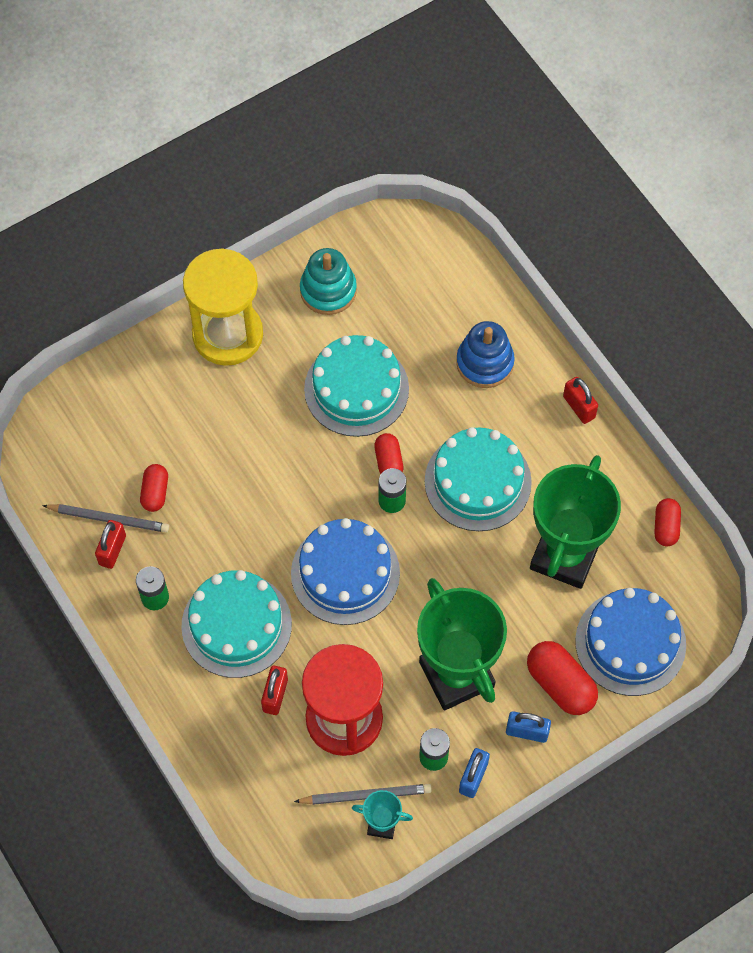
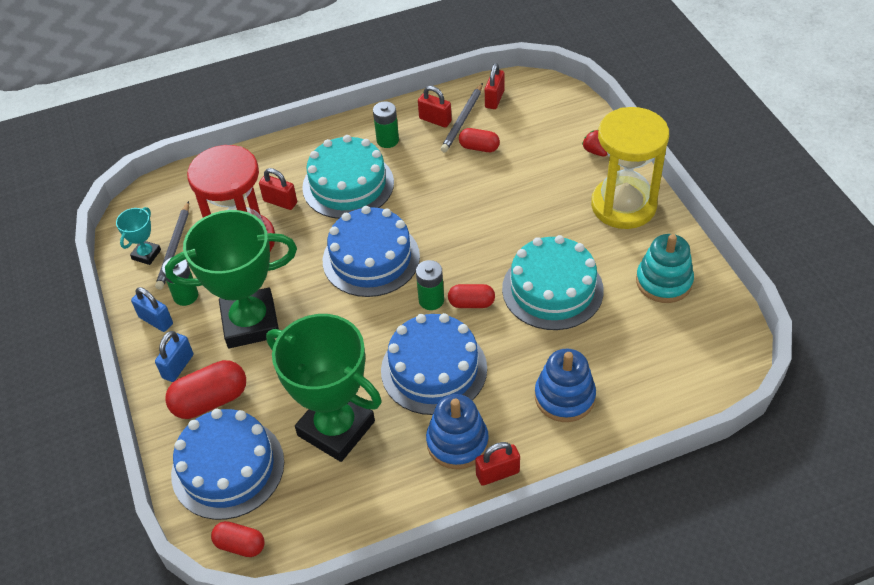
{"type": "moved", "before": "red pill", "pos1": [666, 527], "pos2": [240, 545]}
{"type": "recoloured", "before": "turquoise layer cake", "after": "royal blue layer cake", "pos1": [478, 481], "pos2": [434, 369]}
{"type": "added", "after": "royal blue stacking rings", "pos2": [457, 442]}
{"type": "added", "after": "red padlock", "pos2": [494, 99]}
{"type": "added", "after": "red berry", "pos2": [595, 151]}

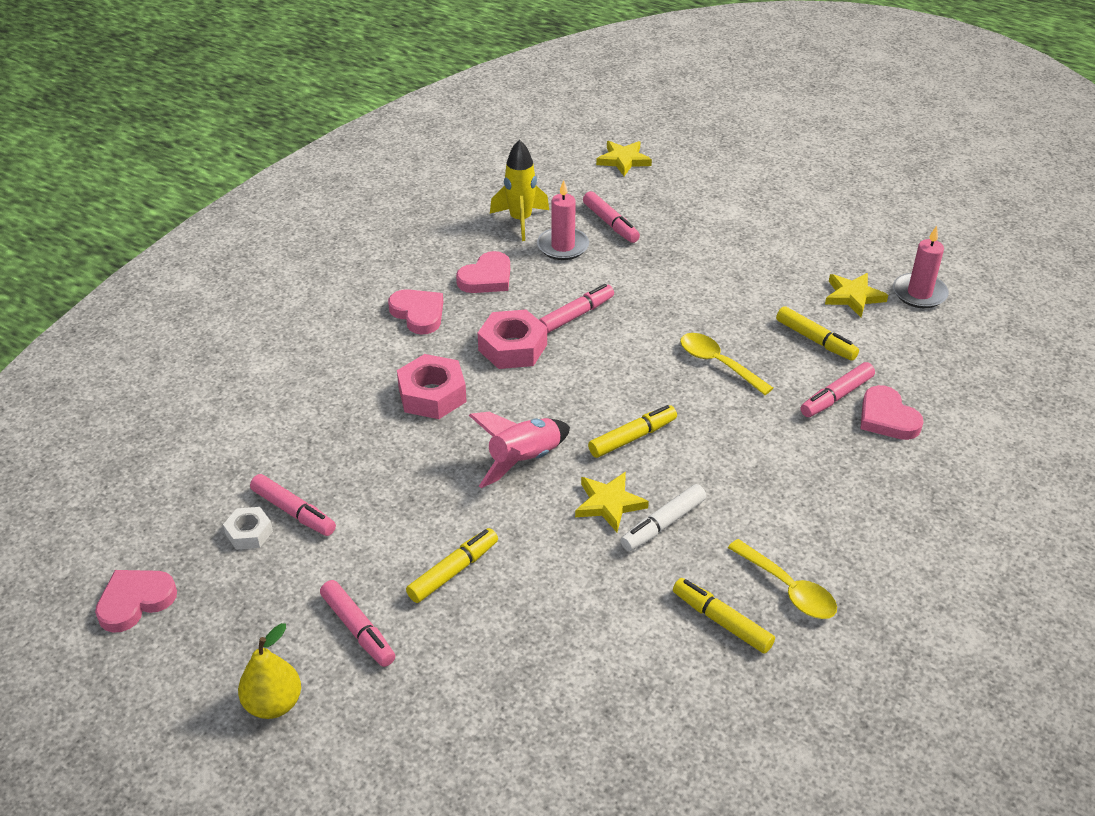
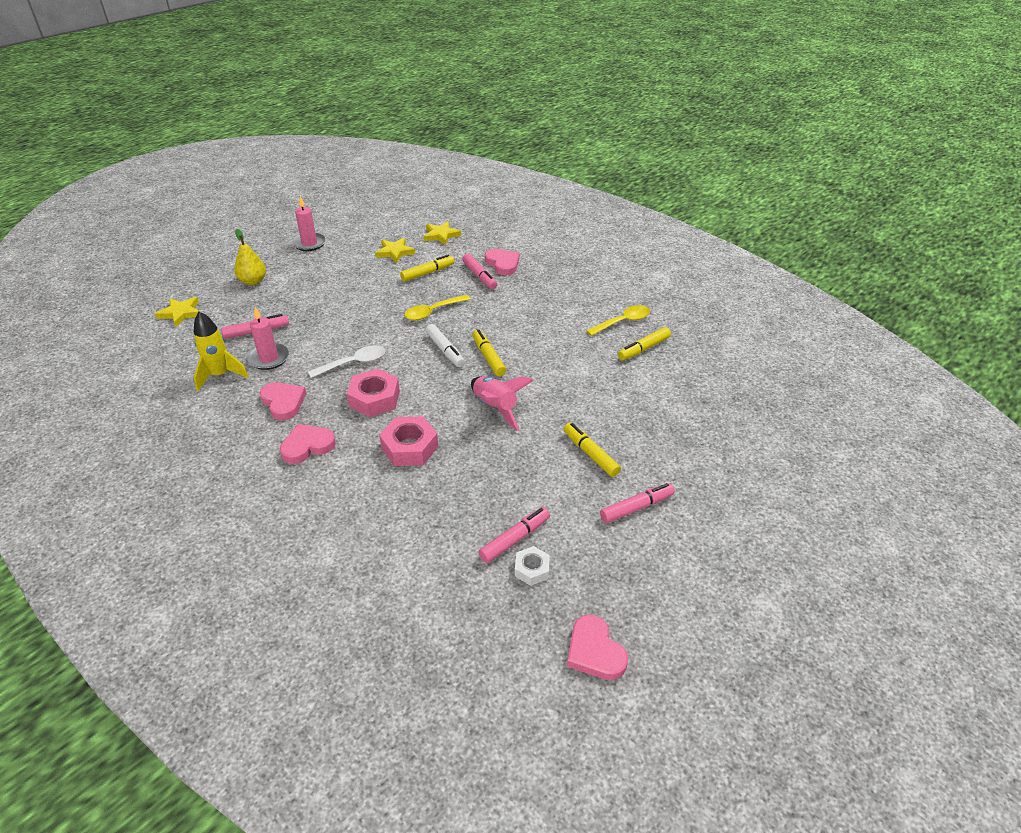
{"type": "moved", "before": "golden pear fruit", "pos1": [273, 704], "pos2": [253, 281]}
{"type": "moved", "before": "rosy pillar candle", "pos1": [919, 293], "pos2": [309, 243]}
{"type": "replaced", "before": "rosy marker pen", "after": "white spoon", "pos1": [576, 315], "pos2": [354, 363]}
{"type": "moved", "before": "golden five-pointed star", "pos1": [609, 503], "pos2": [441, 235]}
{"type": "moved", "before": "white marker pen", "pos1": [662, 524], "pos2": [445, 350]}
{"type": "turned", "before": "rosy heart shape", "pos1": [887, 418], "pos2": [503, 264], "turn": -105}

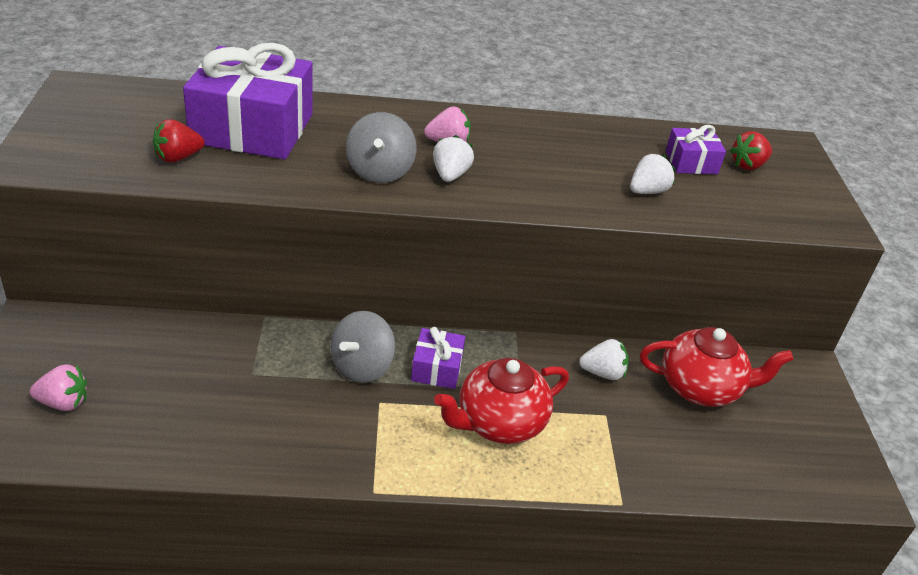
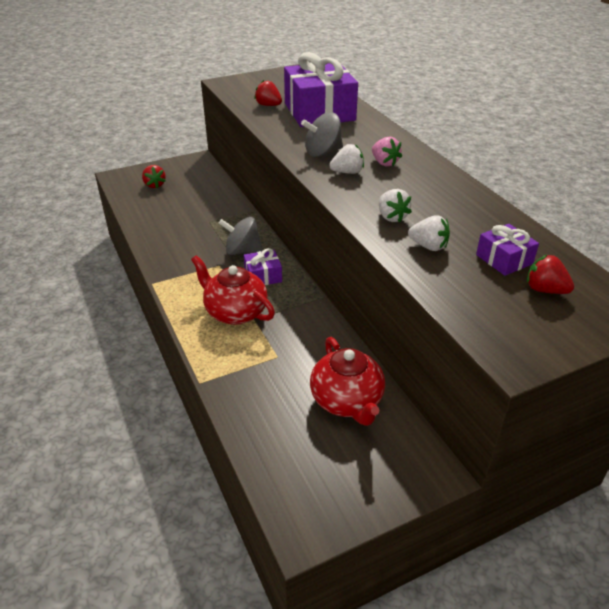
{"type": "recoloured", "before": "rosy berry", "after": "red berry", "pos1": [64, 402], "pos2": [154, 185]}
{"type": "moved", "before": "white berry", "pos1": [603, 373], "pos2": [391, 217]}

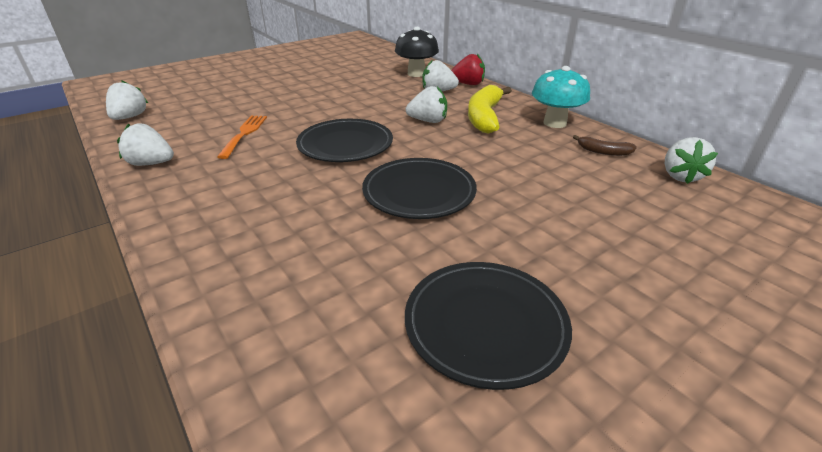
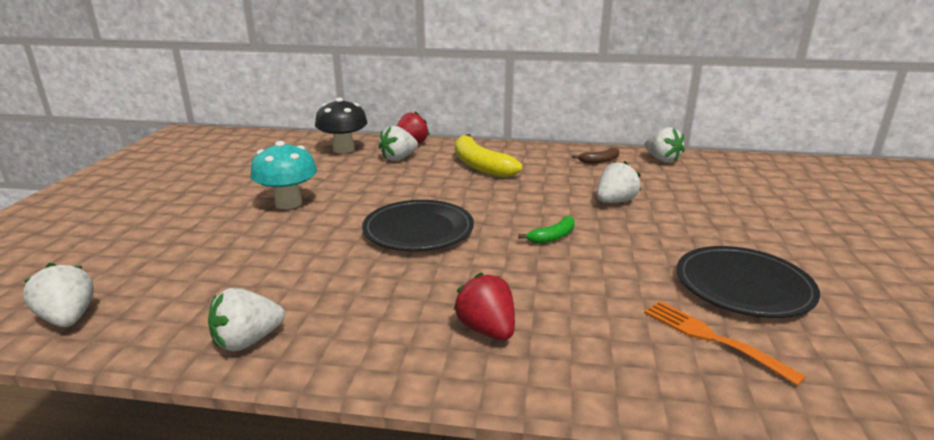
{"type": "moved", "before": "turquoise toadstool", "pos1": [555, 123], "pos2": [288, 203]}
{"type": "added", "after": "red berry", "pos2": [487, 329]}
{"type": "replaced", "before": "ebony plate", "after": "emerald banana", "pos1": [419, 192], "pos2": [553, 237]}
{"type": "moved", "before": "white berry", "pos1": [428, 121], "pos2": [615, 201]}
{"type": "moved", "before": "bright orange fork", "pos1": [244, 134], "pos2": [711, 338]}

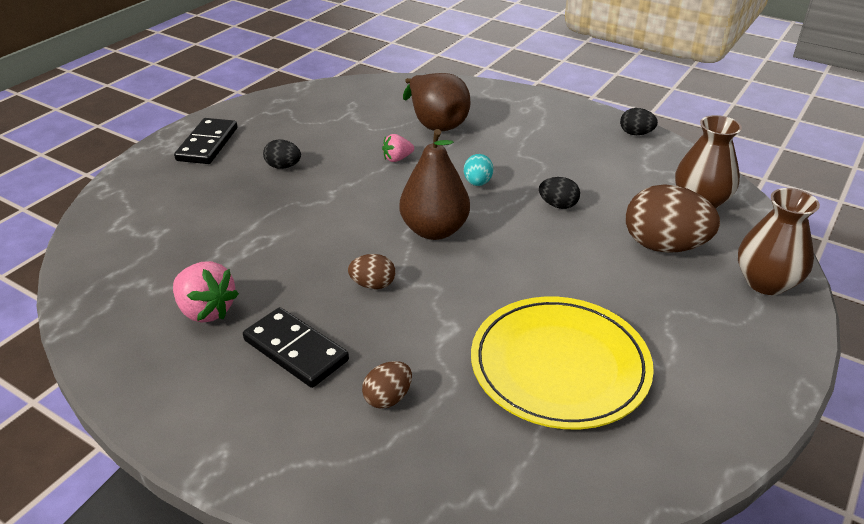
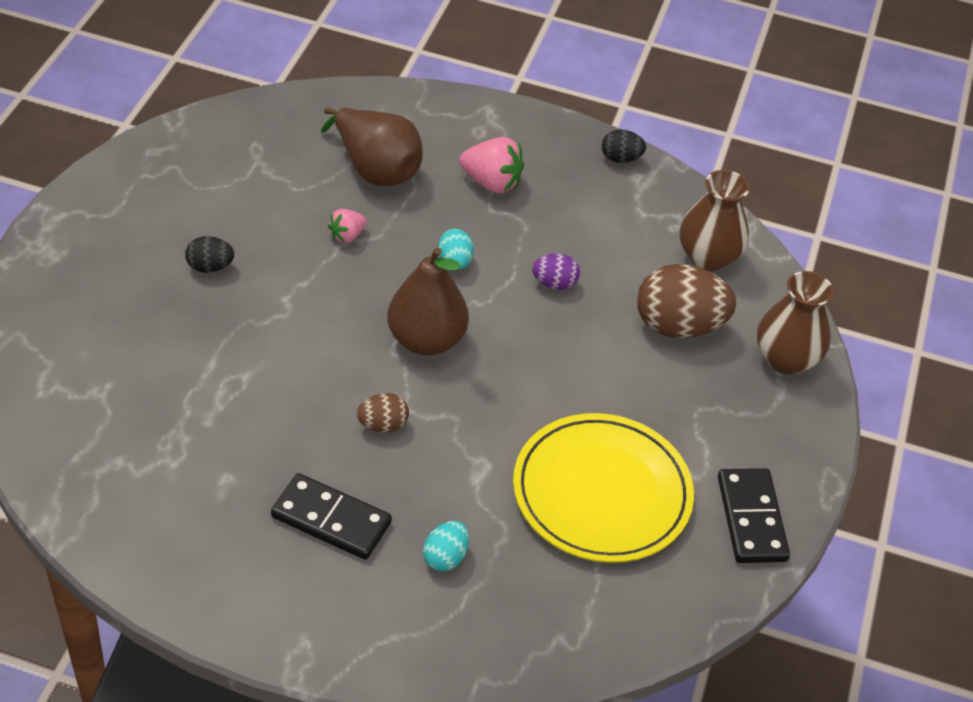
{"type": "recoloured", "before": "dark brown egg", "after": "turquoise egg", "pos1": [388, 398], "pos2": [445, 557]}
{"type": "moved", "before": "rosy berry", "pos1": [206, 310], "pos2": [491, 183]}
{"type": "recoloured", "before": "ebony egg", "after": "violet egg", "pos1": [558, 205], "pos2": [554, 283]}
{"type": "moved", "before": "ebony domino", "pos1": [207, 144], "pos2": [751, 518]}

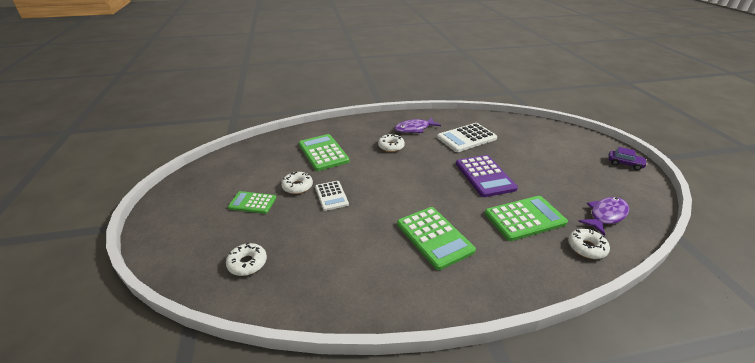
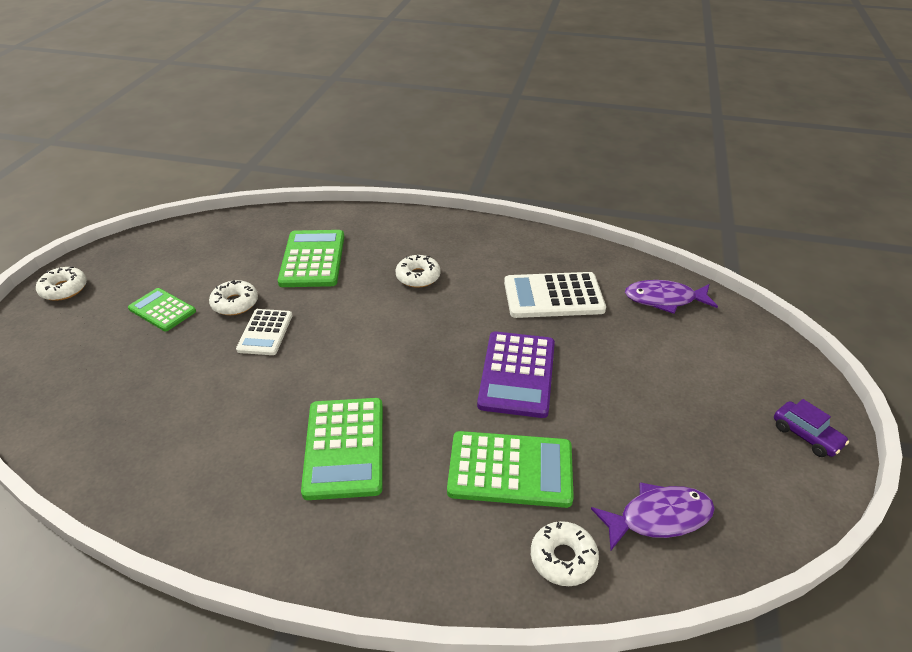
{"type": "moved", "before": "white donut", "pos1": [247, 263], "pos2": [64, 289]}
{"type": "moved", "before": "violet toy fish", "pos1": [414, 129], "pos2": [664, 299]}

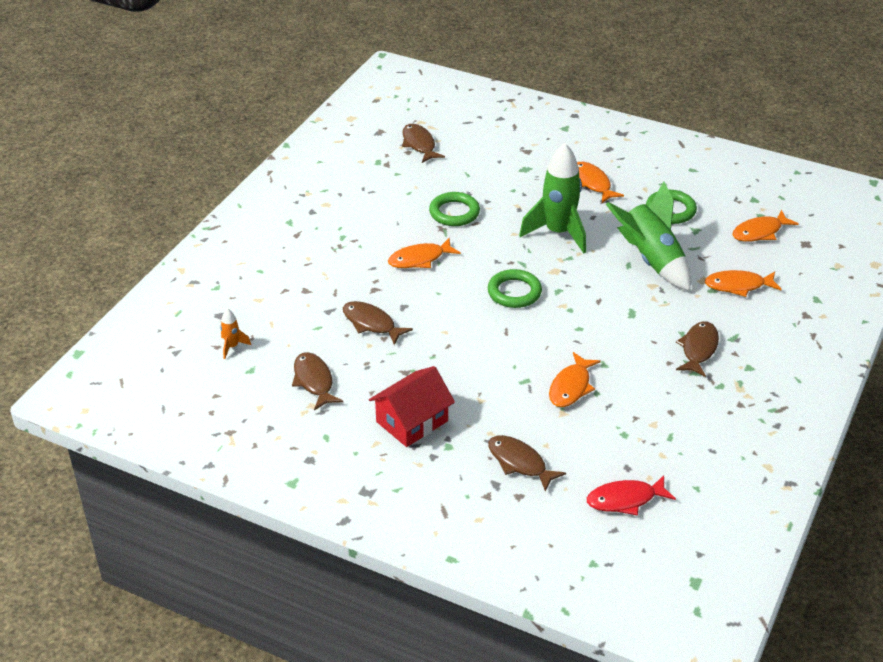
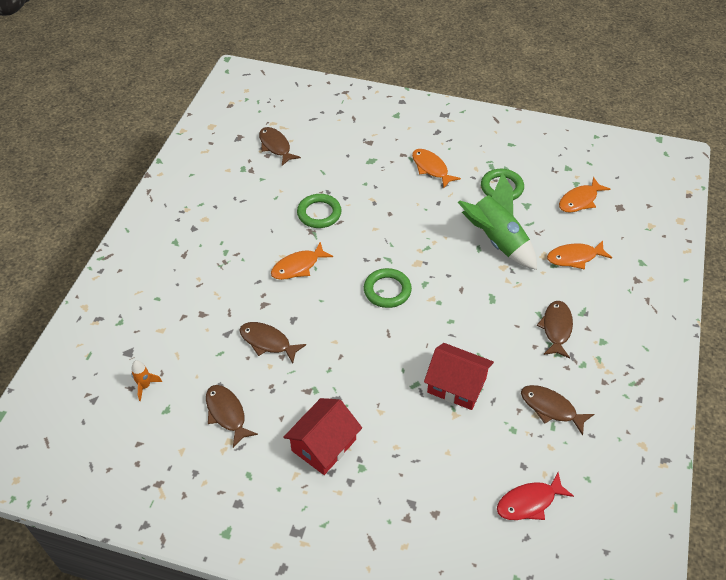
{"type": "replaced", "before": "bright orange toy fish", "after": "red cottage", "pos1": [571, 387], "pos2": [456, 385]}
{"type": "moved", "before": "dark brown toy fish", "pos1": [519, 463], "pos2": [551, 408]}
{"type": "removed", "before": "emerald toy rocket", "pos1": [558, 233]}

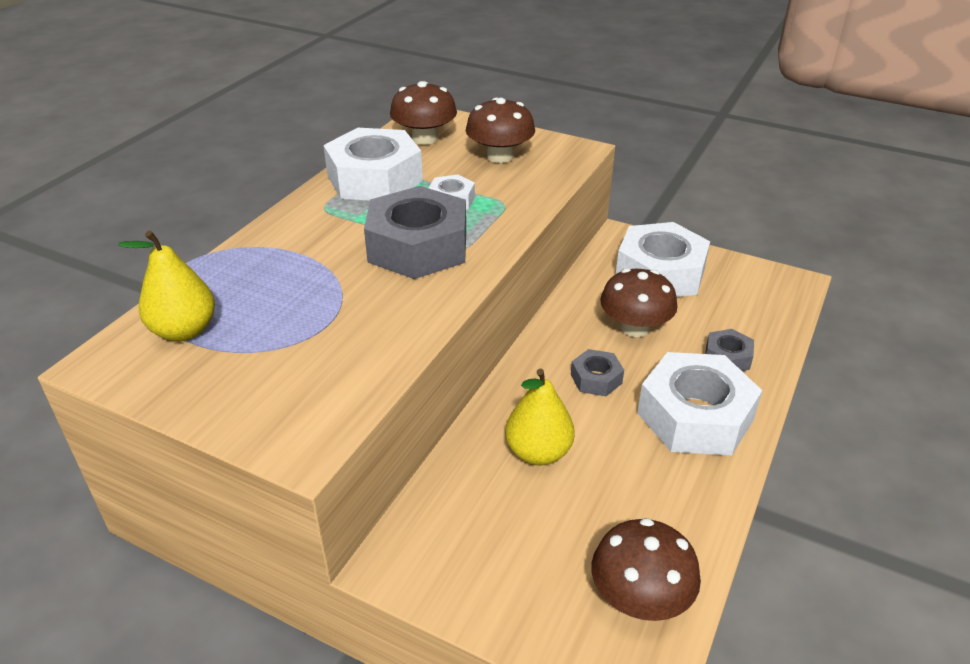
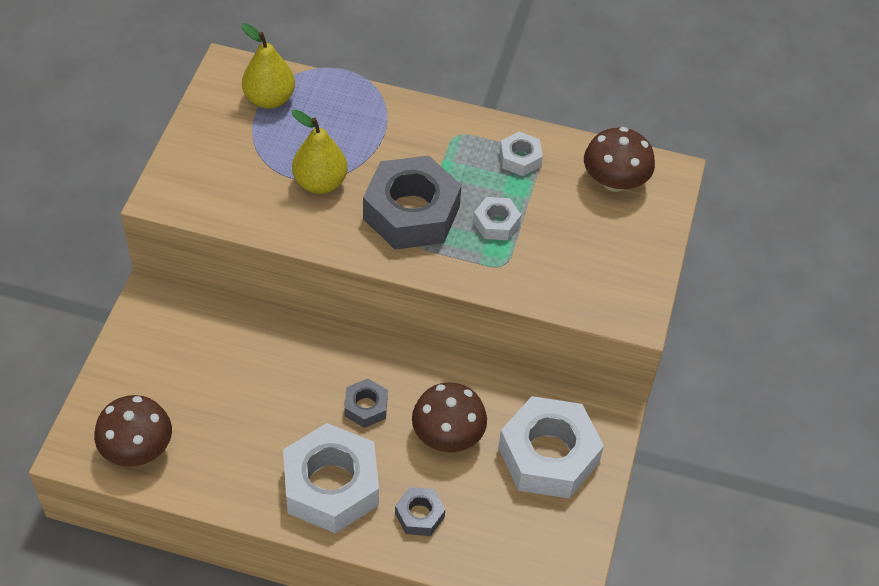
{"type": "moved", "before": "golden pear fruit", "pos1": [538, 452], "pos2": [320, 183]}
{"type": "resized", "before": "white nut", "pos1": [375, 178], "pos2": [520, 158], "scale": 0.48}
{"type": "removed", "before": "dark brown toadstool", "pos1": [500, 156]}

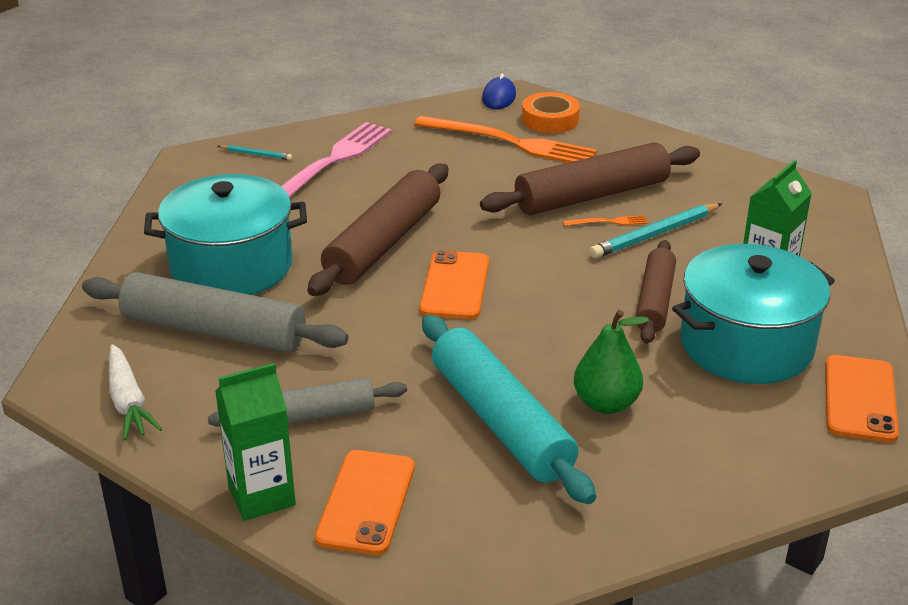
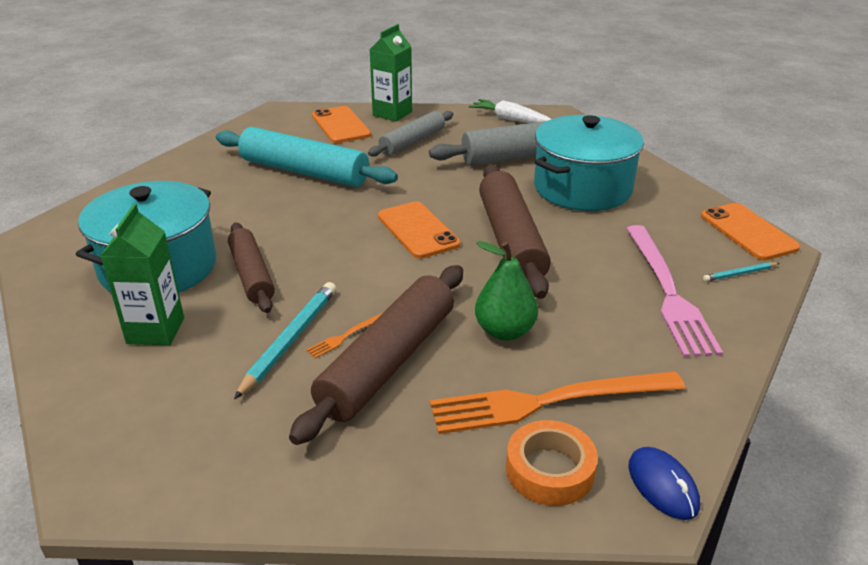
{"type": "moved", "before": "emerald pear fruit", "pos1": [606, 403], "pos2": [505, 331]}
{"type": "moved", "before": "bright orange phone", "pos1": [860, 399], "pos2": [748, 232]}

